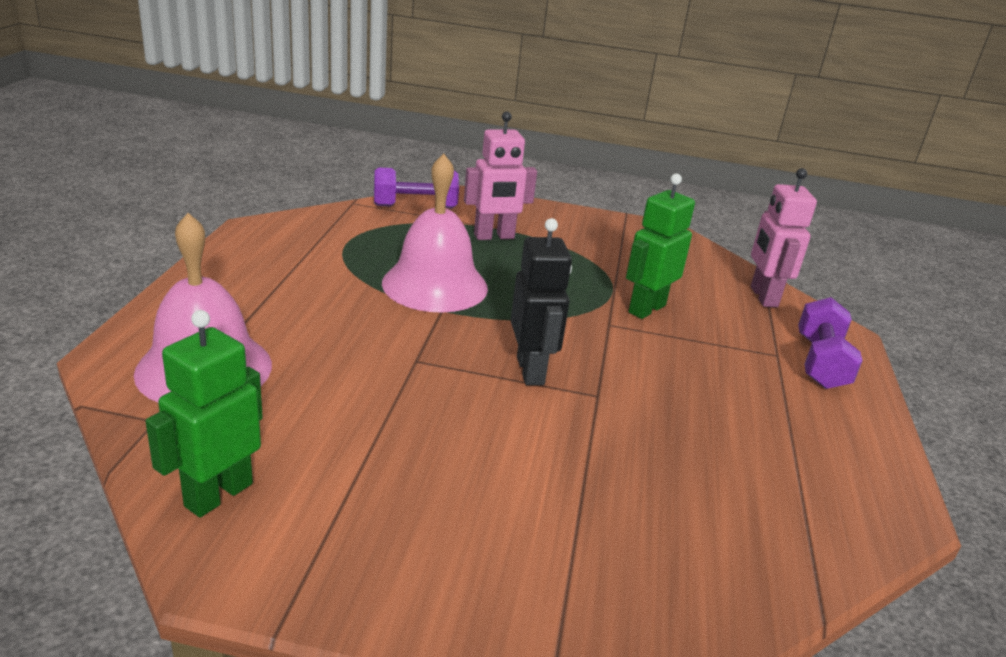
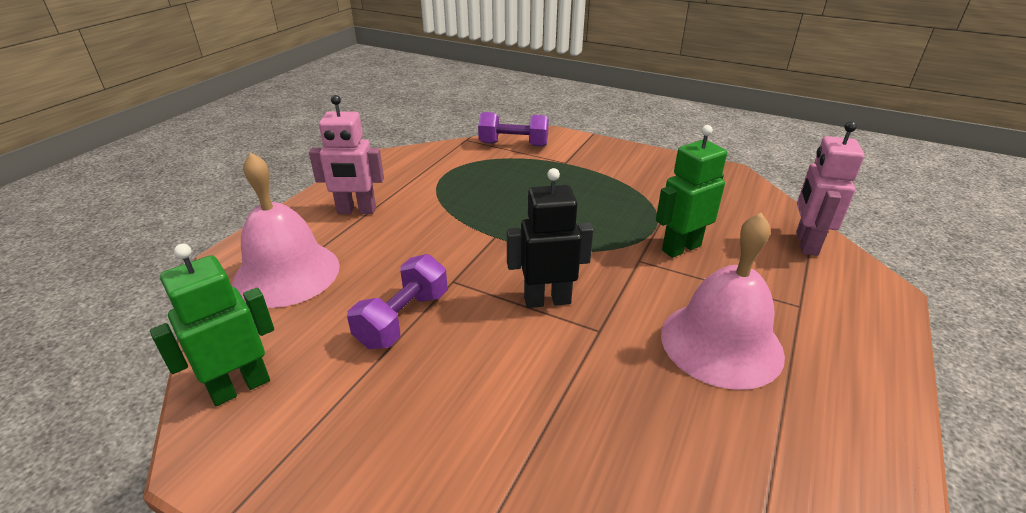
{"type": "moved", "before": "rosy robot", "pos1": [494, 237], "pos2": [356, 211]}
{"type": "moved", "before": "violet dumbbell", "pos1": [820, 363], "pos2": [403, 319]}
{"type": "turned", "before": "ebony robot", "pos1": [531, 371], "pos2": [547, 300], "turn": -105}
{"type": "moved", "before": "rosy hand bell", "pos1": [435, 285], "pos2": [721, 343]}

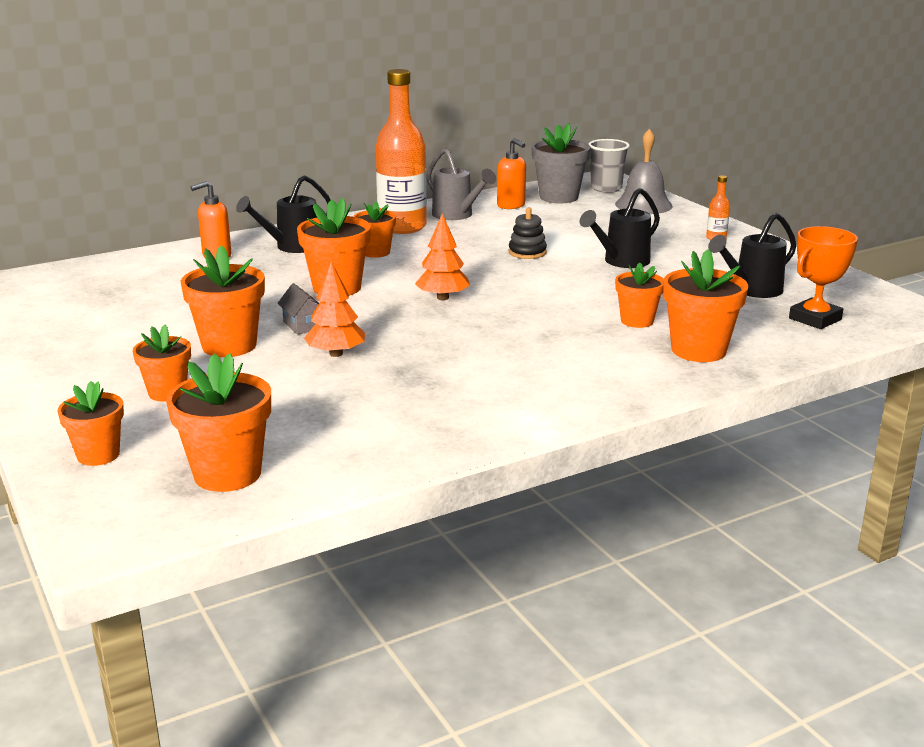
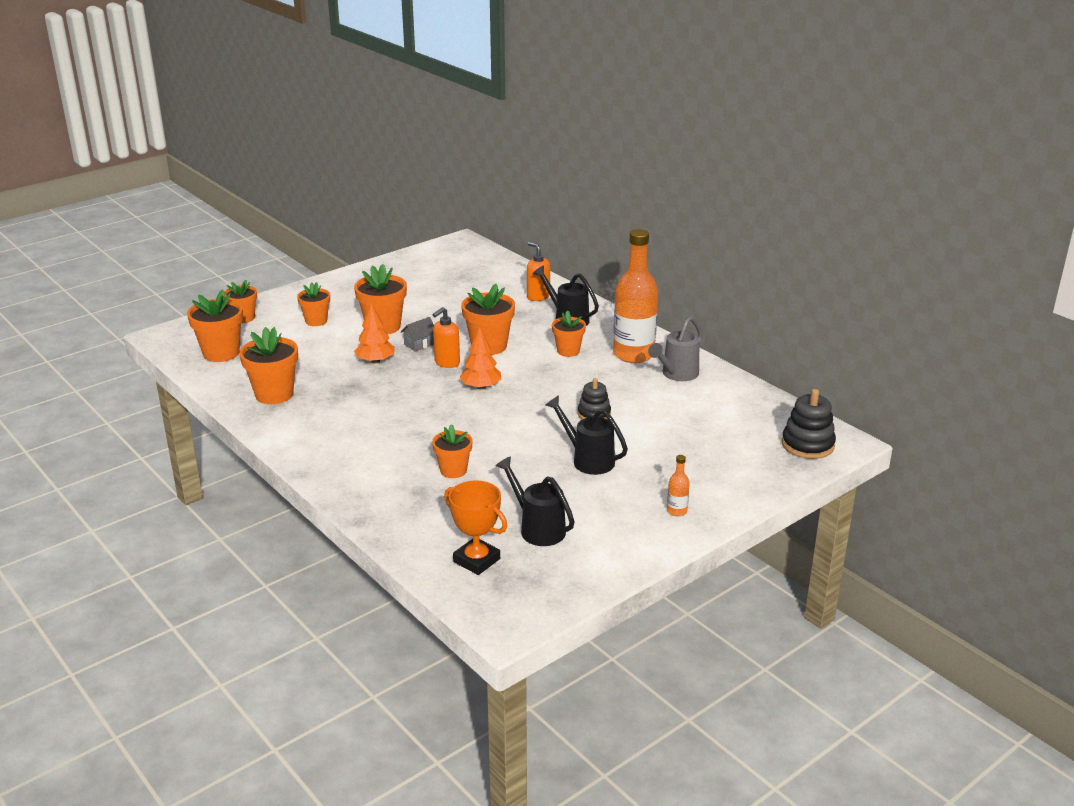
{"type": "moved", "before": "bright orange potted plant", "pos1": [698, 350], "pos2": [274, 394]}
{"type": "moved", "before": "bright orange soap pump", "pos1": [511, 206], "pos2": [447, 363]}
{"type": "replaced", "before": "gray cup", "after": "ebony stacking rings", "pos1": [606, 188], "pos2": [807, 445]}
{"type": "removed", "before": "gray potted plant", "pos1": [558, 197]}
{"type": "removed", "before": "gray hand bell", "pos1": [643, 205]}

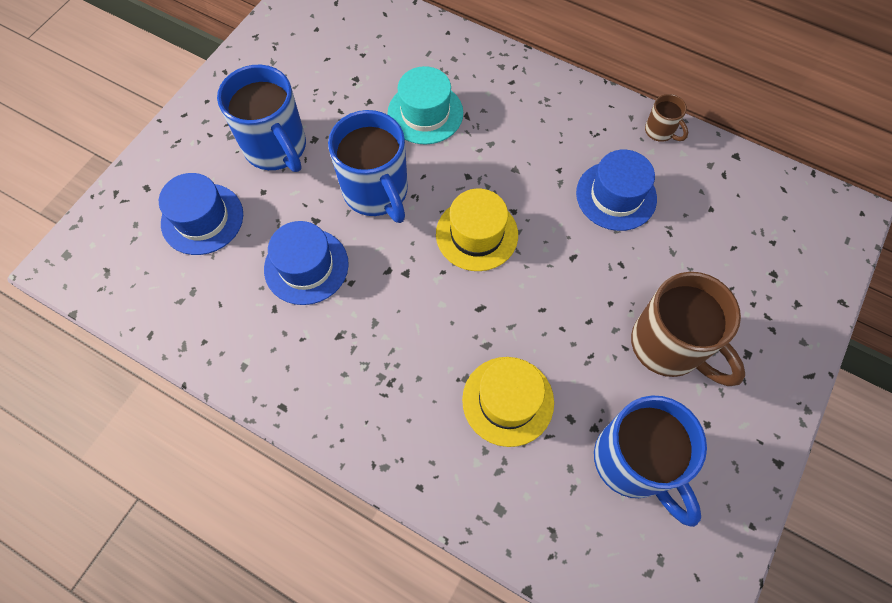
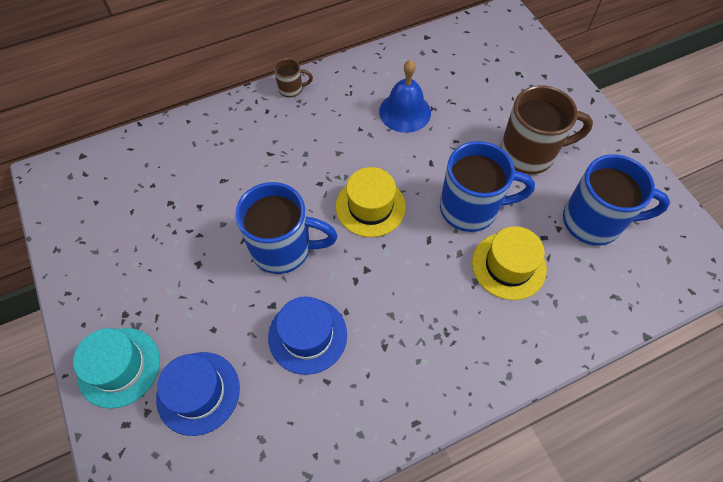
{"type": "moved", "before": "turquoise tall hat", "pos1": [425, 113], "pos2": [119, 367]}
{"type": "moved", "before": "dark brown coffee mug", "pos1": [660, 131], "pos2": [292, 89]}
{"type": "replaced", "before": "royal blue tall hat", "after": "royal blue hand bell", "pos1": [616, 195], "pos2": [405, 112]}
{"type": "moved", "before": "royal blue coffee mug", "pos1": [277, 148], "pos2": [471, 208]}

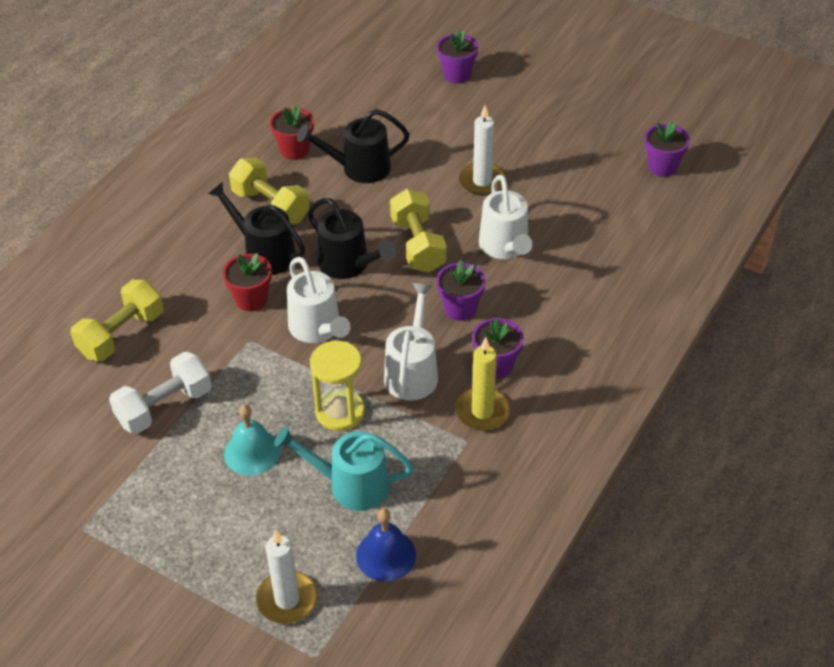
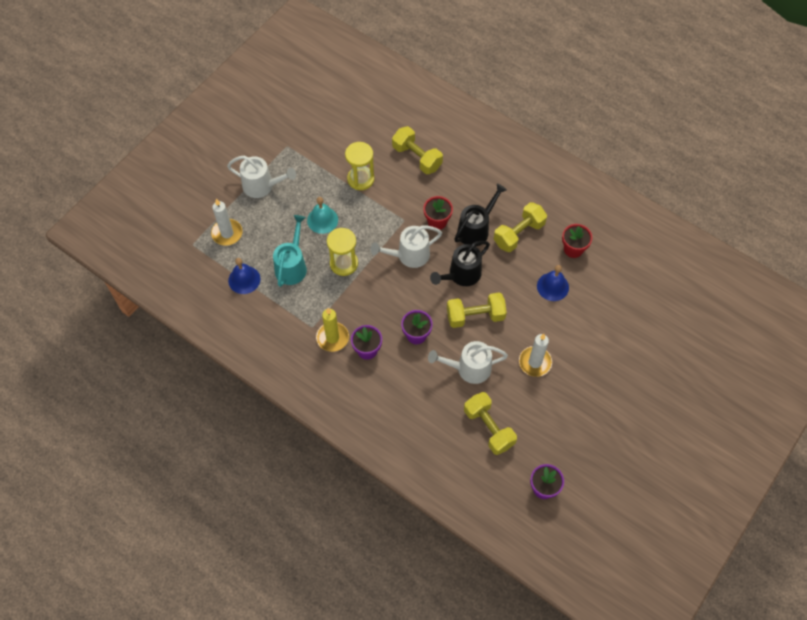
{"type": "moved", "before": "white watering can", "pos1": [412, 371], "pos2": [262, 186]}
{"type": "replaced", "before": "white dumbbell", "after": "golden hourglass", "pos1": [164, 407], "pos2": [360, 179]}
{"type": "added", "after": "golden dumbbell", "pos2": [488, 428]}
{"type": "replaced", "before": "ebony watering can", "after": "royal blue hand bell", "pos1": [358, 168], "pos2": [552, 286]}
{"type": "removed", "before": "violet potted plant", "pos1": [457, 75]}

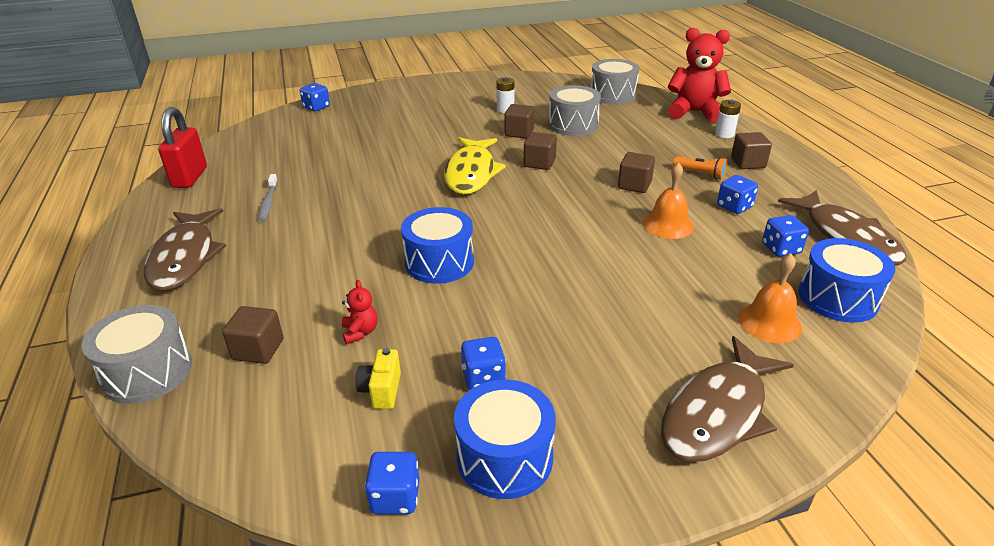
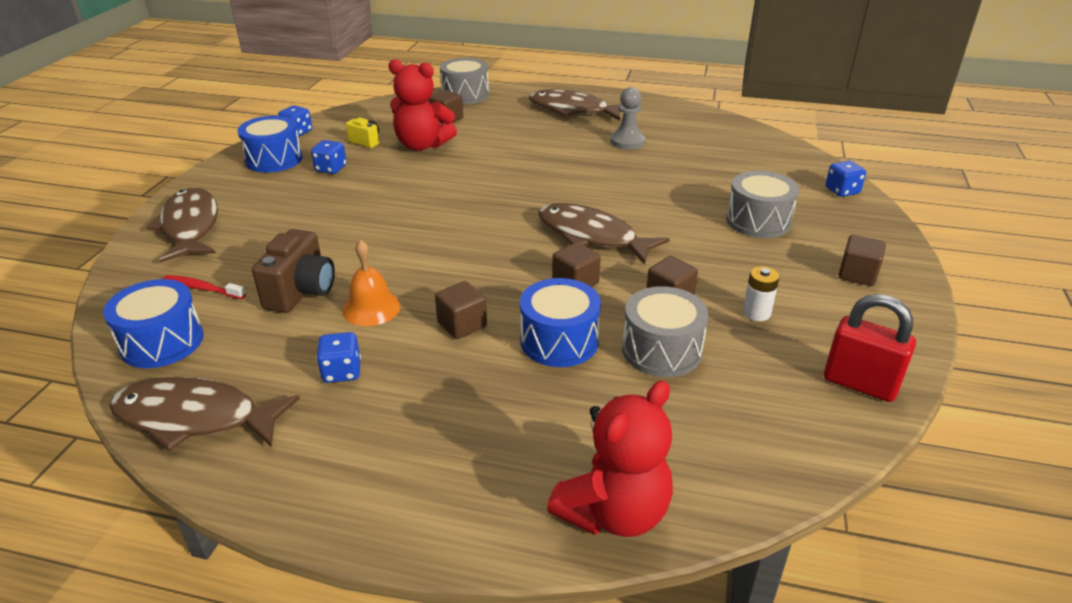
{"type": "replaced", "before": "bright orange hand bell", "after": "red toothbrush", "pos1": [769, 322], "pos2": [203, 288]}
{"type": "added", "after": "dark brown compact camera", "pos2": [301, 292]}
{"type": "resized", "before": "red teddy", "pos1": [360, 332], "pos2": [422, 145], "scale": 2.3}
{"type": "moved", "before": "royal blue snare drum", "pos1": [439, 262], "pos2": [559, 341]}
{"type": "recoloured", "before": "golden toy fish", "after": "dark brown toy fish", "pos1": [471, 173], "pos2": [592, 236]}
{"type": "replaced", "before": "gray toothbrush", "after": "gray chess pawn", "pos1": [268, 202], "pos2": [627, 141]}
{"type": "moved", "before": "gray snare drum", "pos1": [613, 95], "pos2": [758, 221]}
{"type": "moved", "before": "red padlock", "pos1": [190, 177], "pos2": [859, 384]}
{"type": "moved", "before": "dark brown block", "pos1": [748, 163], "pos2": [857, 274]}
{"type": "removed", "before": "bright orange torch", "pos1": [700, 174]}
{"type": "removed", "before": "white battery", "pos1": [724, 134]}
{"type": "removed", "before": "royal blue game die", "pos1": [781, 249]}

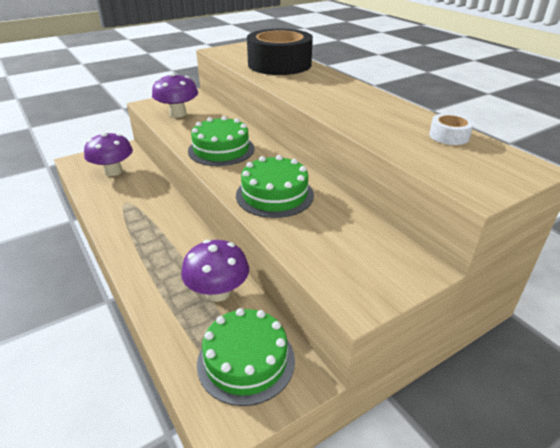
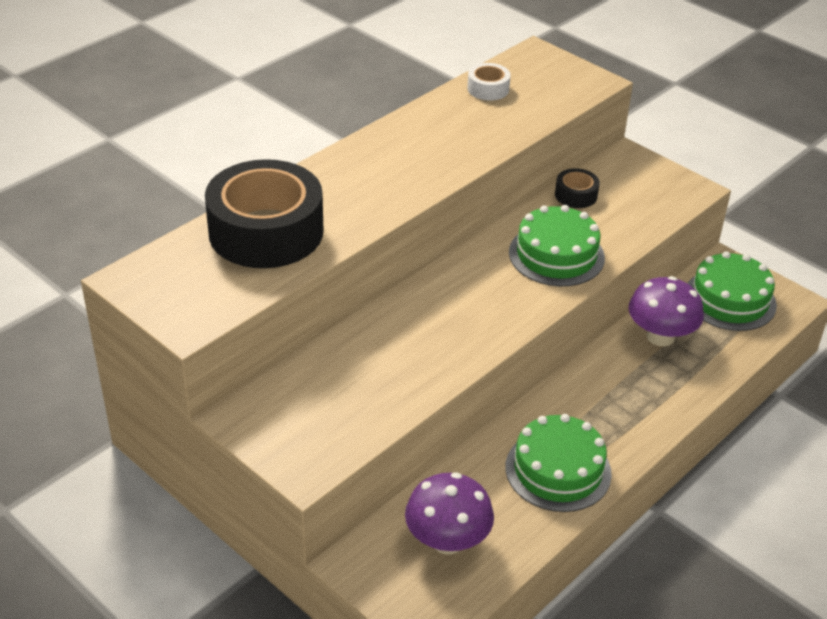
{"type": "moved", "before": "emerald layer cake", "pos1": [221, 149], "pos2": [558, 470]}
{"type": "added", "after": "ebony tape", "pos2": [576, 195]}
{"type": "removed", "before": "violet toadstool", "pos1": [178, 114]}

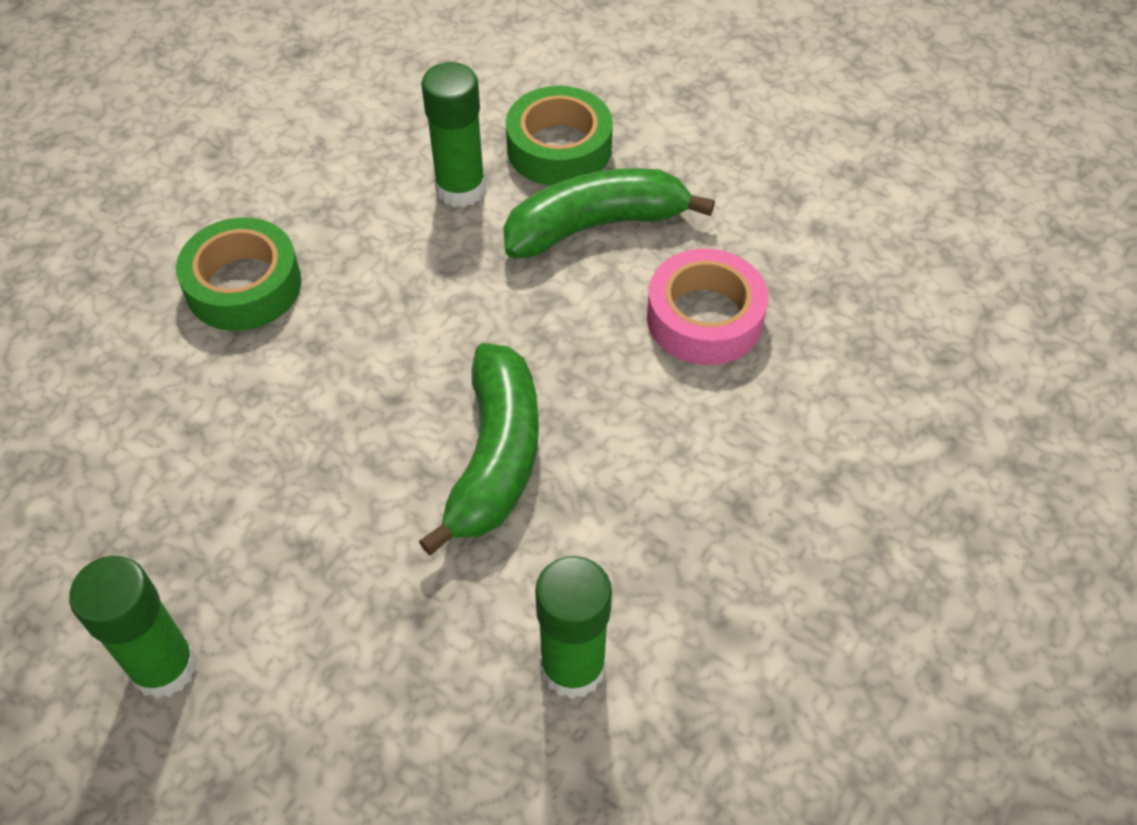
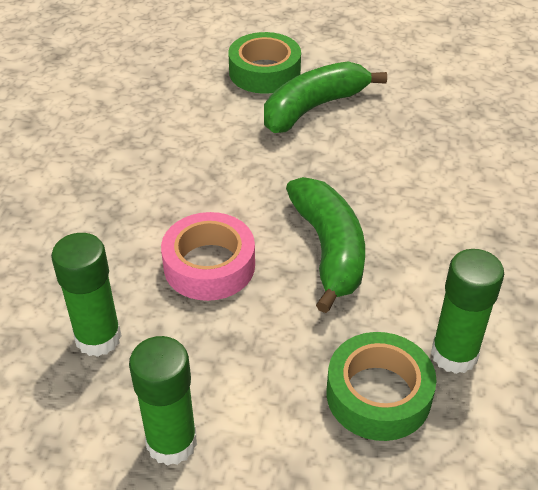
{"type": "moved", "before": "emerald glue", "pos1": [460, 189], "pos2": [98, 338]}
{"type": "moved", "before": "rosy tape", "pos1": [704, 318], "pos2": [209, 265]}
{"type": "moved", "before": "emerald tape", "pos1": [244, 285], "pos2": [378, 394]}

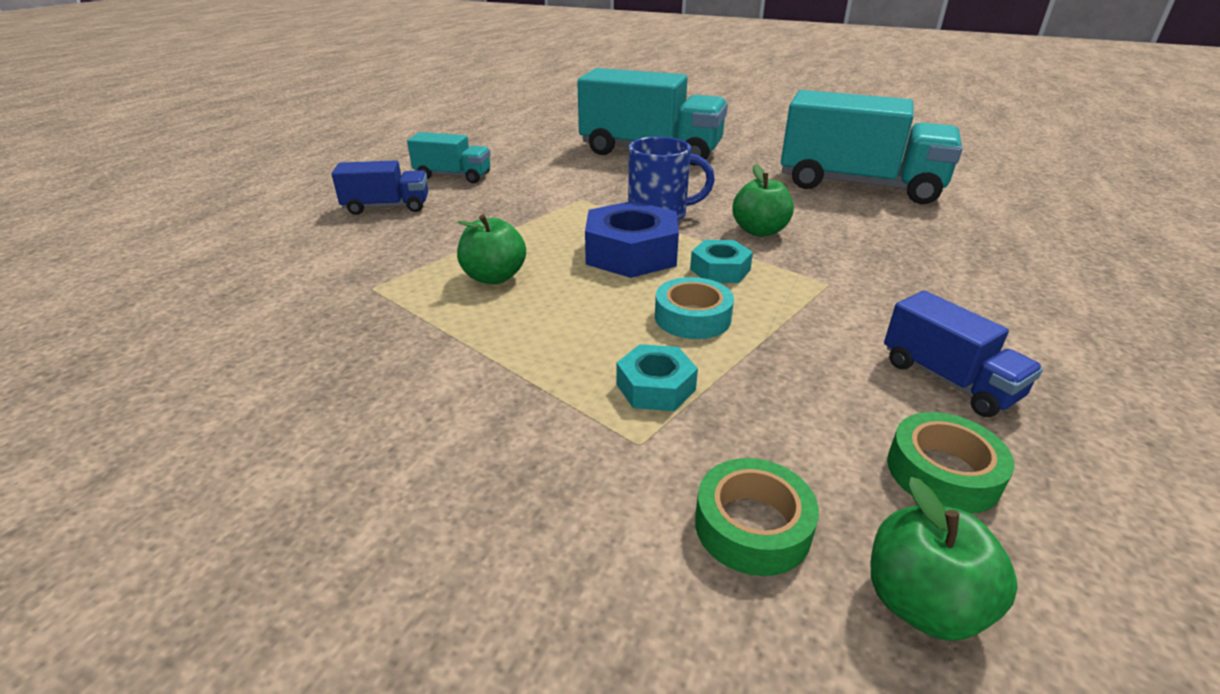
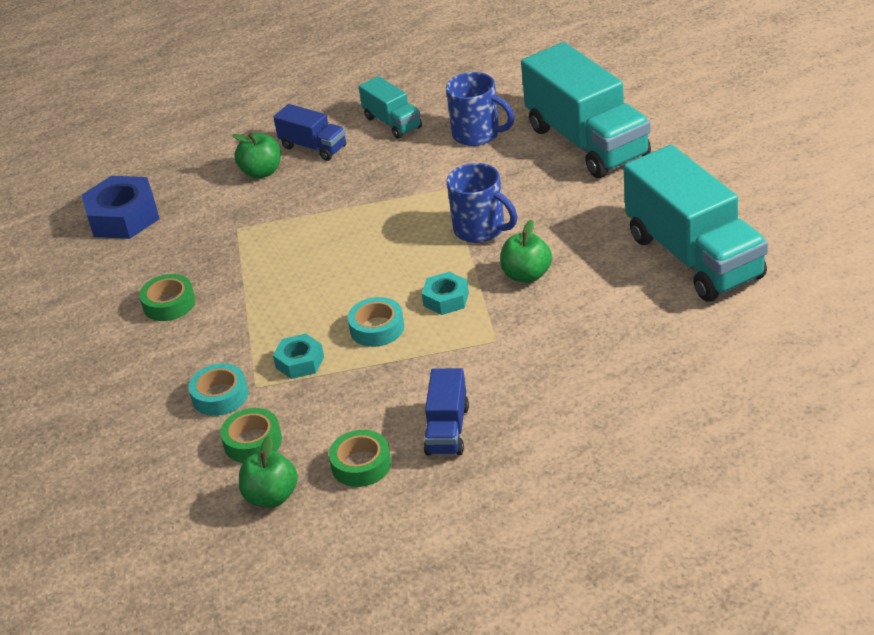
{"type": "moved", "before": "royal blue nut", "pos1": [631, 253], "pos2": [123, 217]}
{"type": "added", "after": "emerald tape", "pos2": [169, 304]}
{"type": "added", "after": "turquoise tape", "pos2": [220, 396]}
{"type": "moved", "before": "emerald apple", "pos1": [494, 277], "pos2": [261, 172]}
{"type": "added", "after": "royal blue coffee mug", "pos2": [478, 134]}

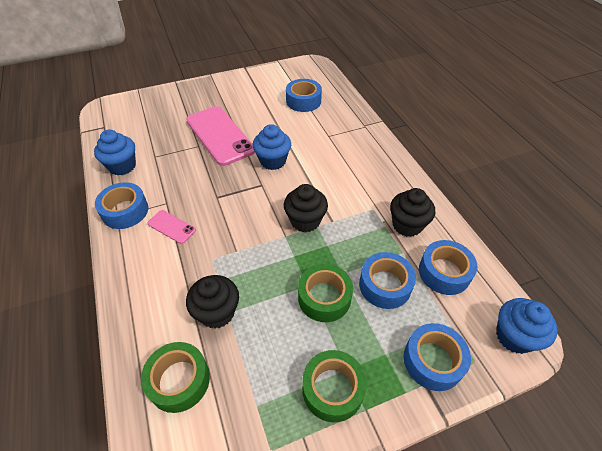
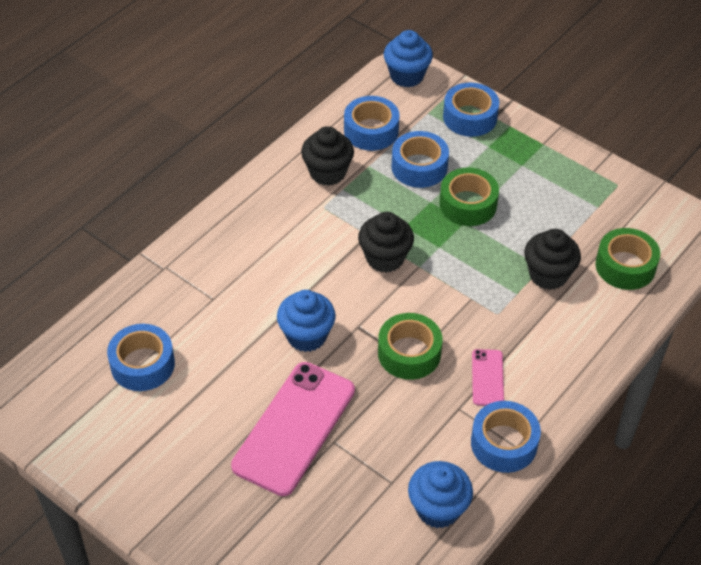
{"type": "moved", "before": "emerald tape", "pos1": [332, 389], "pos2": [409, 353]}

